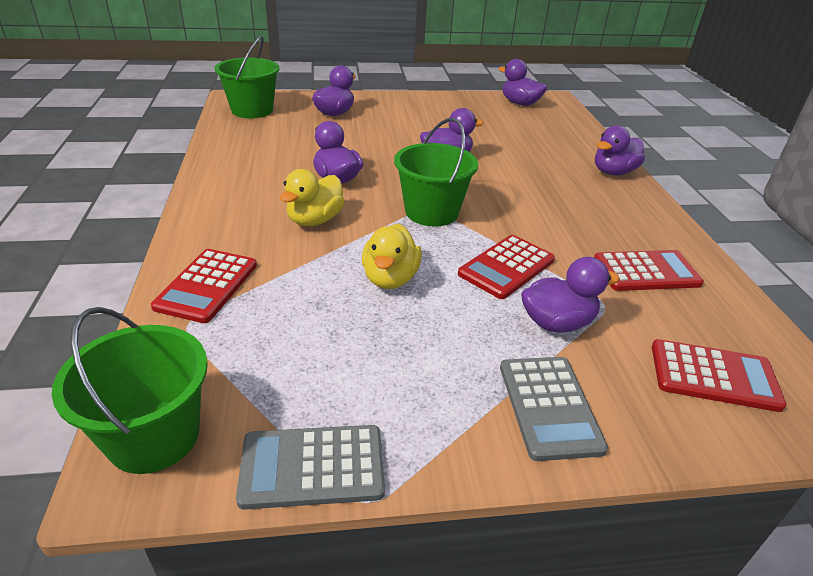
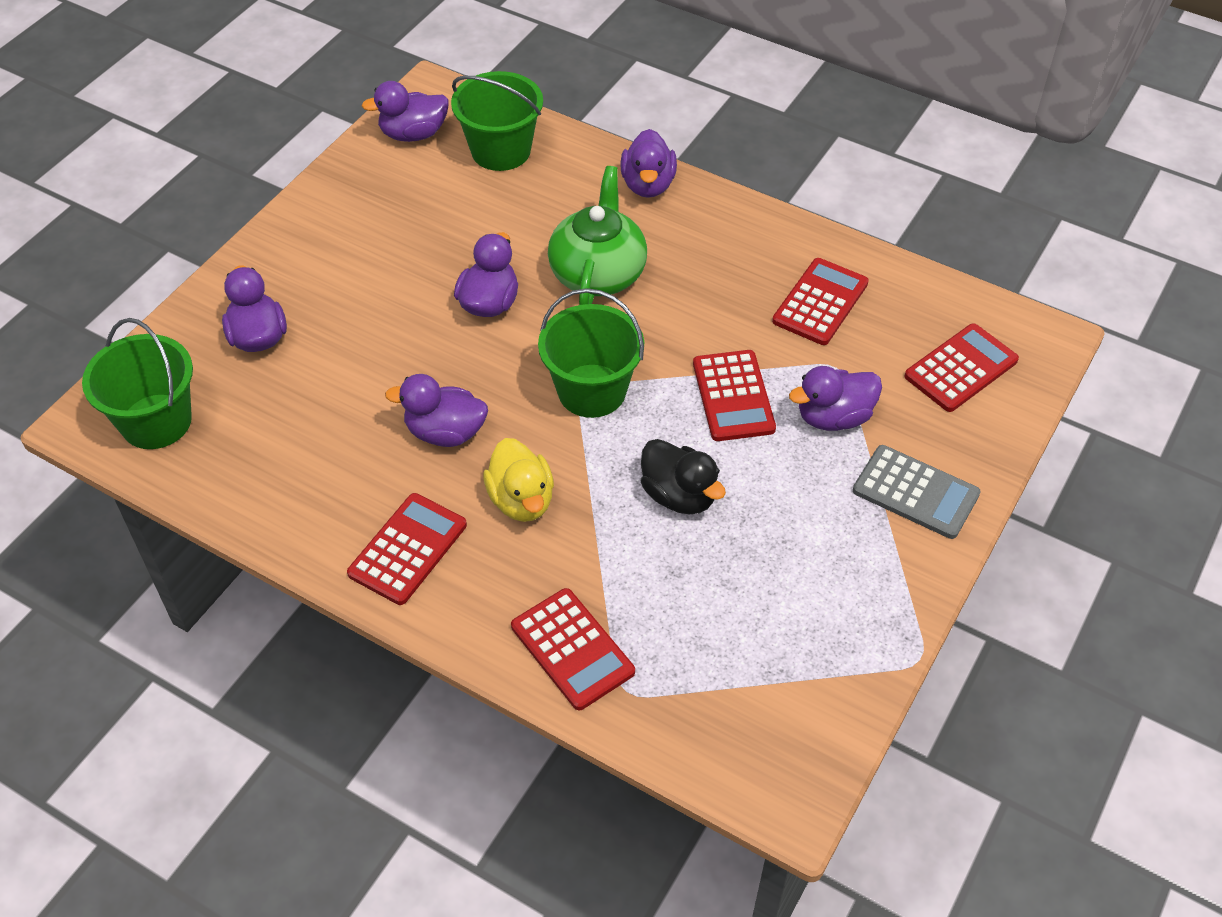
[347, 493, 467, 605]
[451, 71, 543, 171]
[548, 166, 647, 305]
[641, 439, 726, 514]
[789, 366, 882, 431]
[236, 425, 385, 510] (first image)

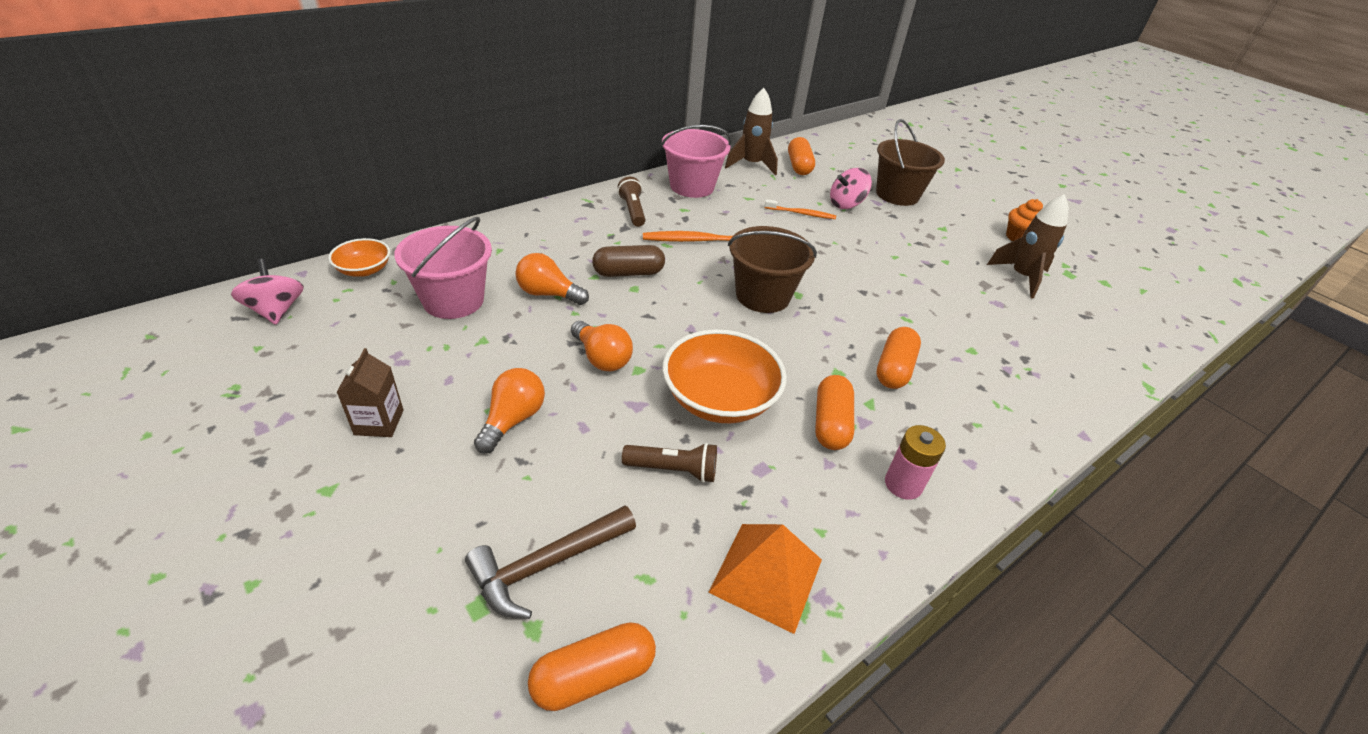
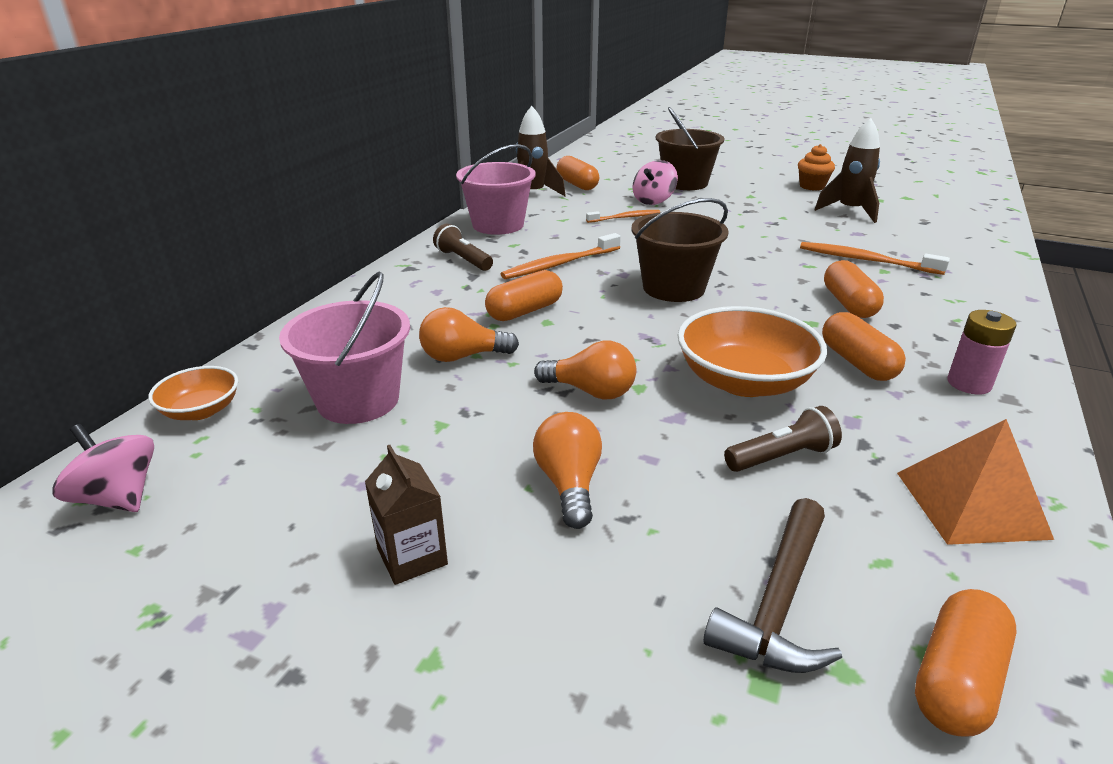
[485, 270, 563, 321]
[800, 242, 950, 275]

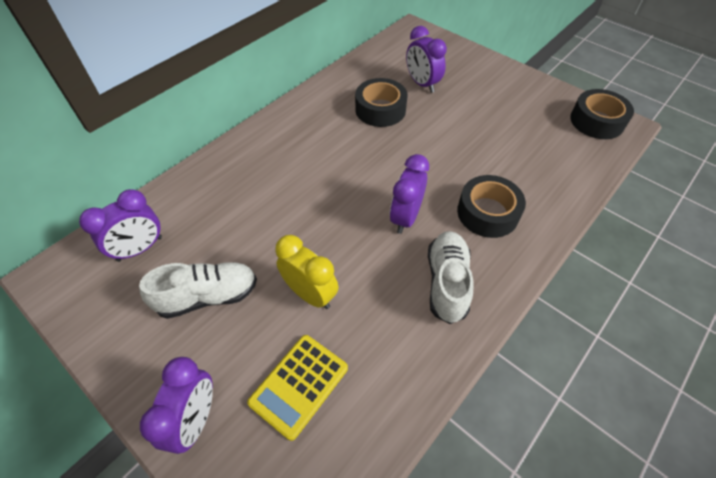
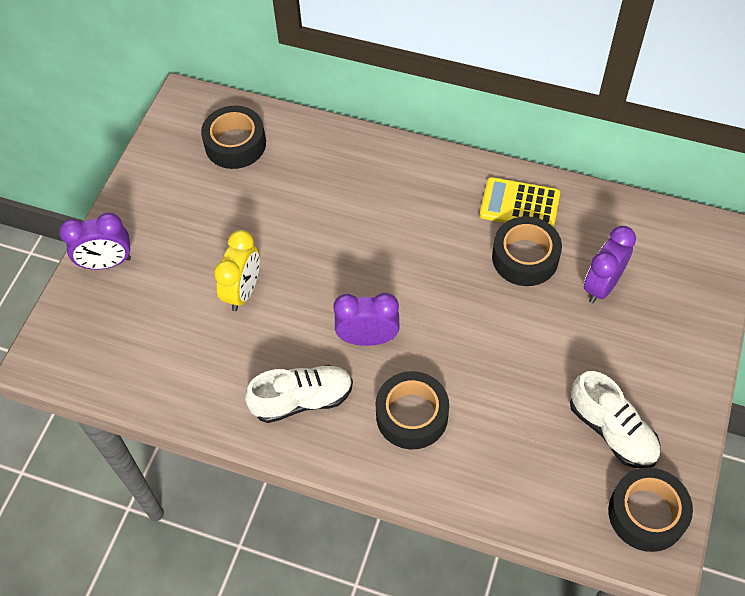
[201, 106, 266, 169]
[480, 177, 560, 227]
[570, 371, 660, 468]

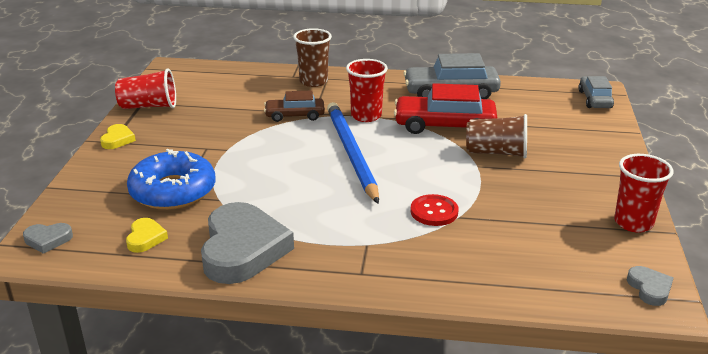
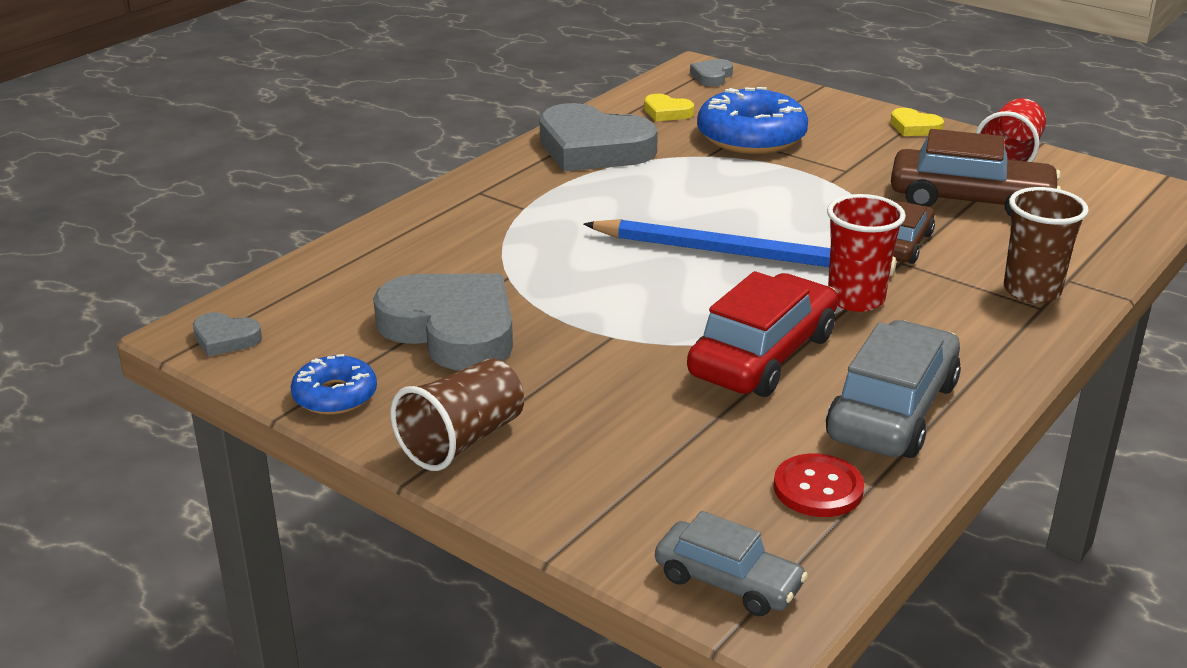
[291, 354, 377, 415]
[373, 273, 513, 371]
[391, 358, 524, 471]
[774, 453, 864, 517]
[891, 129, 1061, 217]

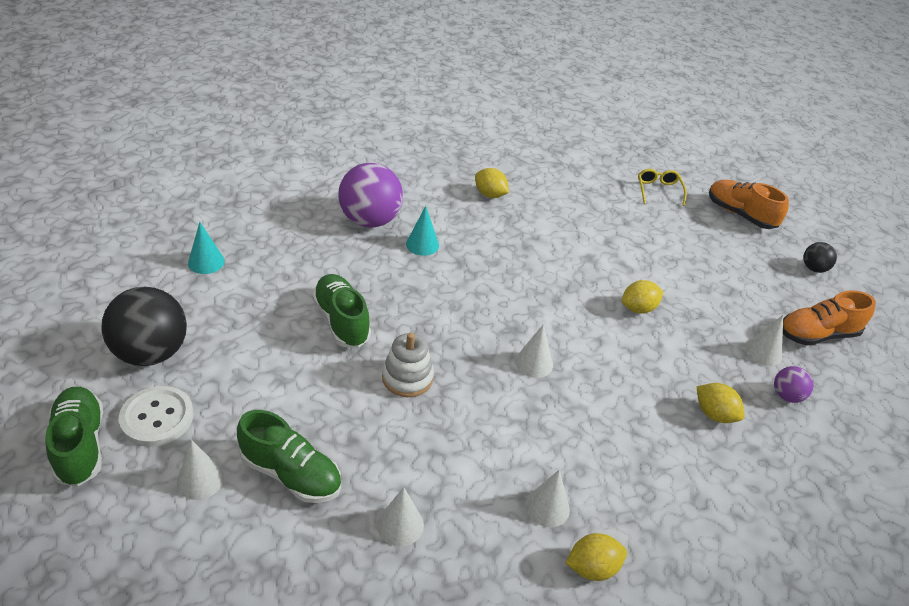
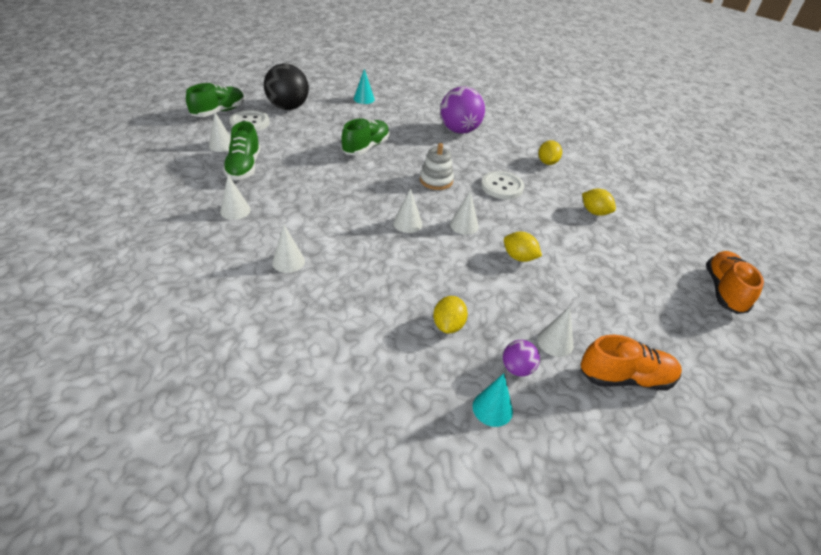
[420, 143, 454, 190]
[450, 190, 479, 235]
[473, 373, 513, 427]
[481, 171, 524, 199]
[580, 335, 682, 391]
[582, 189, 616, 216]
[638, 169, 687, 206] (first image)
[803, 242, 837, 273] (first image)

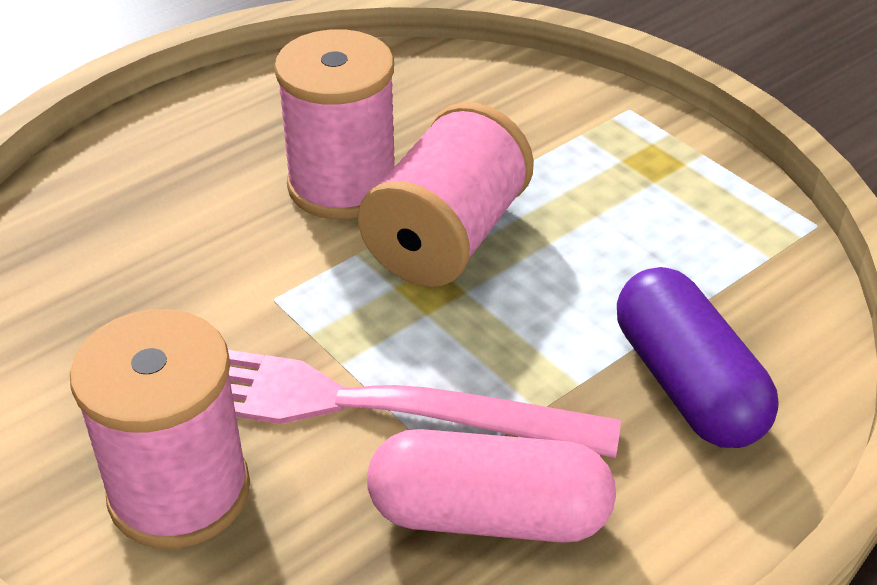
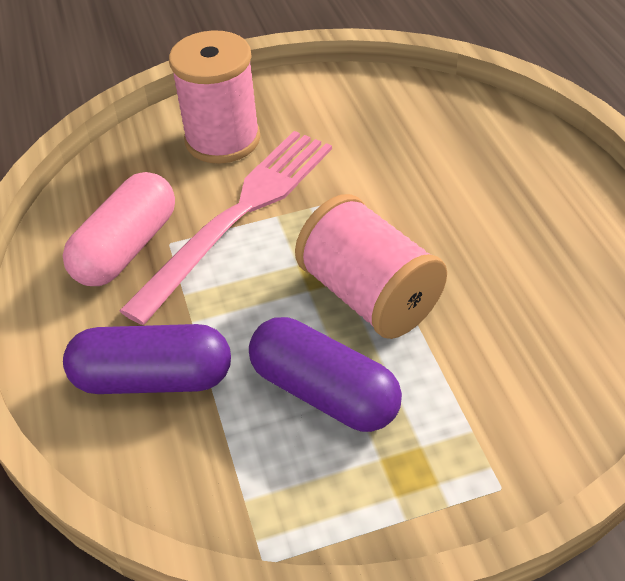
[249, 317, 402, 432]
[274, 29, 395, 219] (first image)

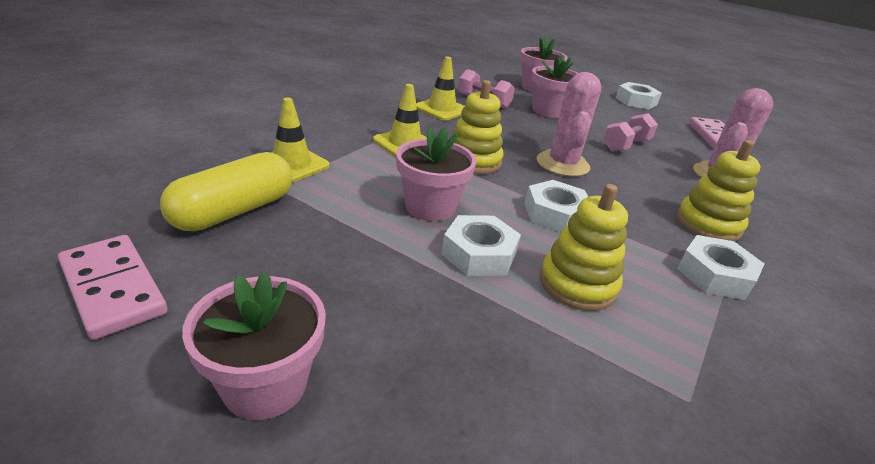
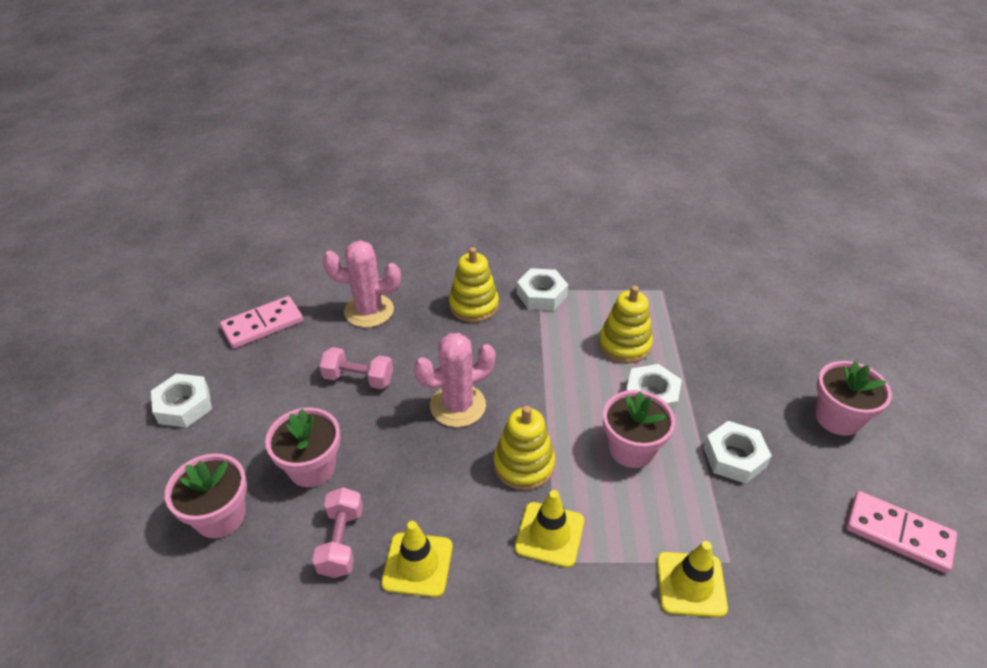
[703, 421, 772, 484]
[846, 491, 957, 573]
[160, 152, 292, 231] (first image)

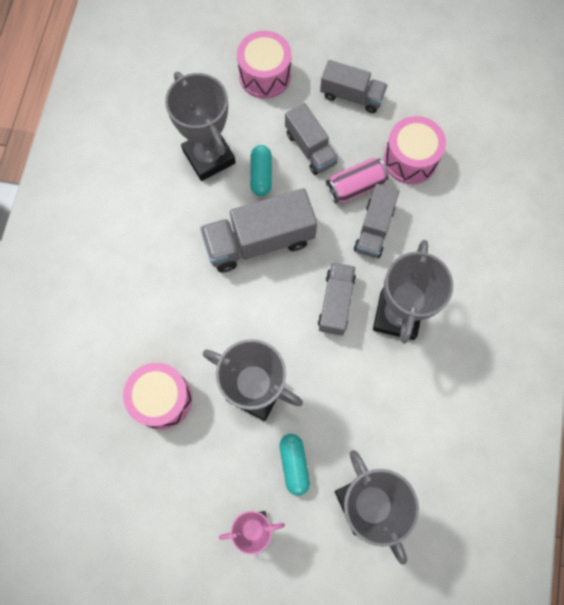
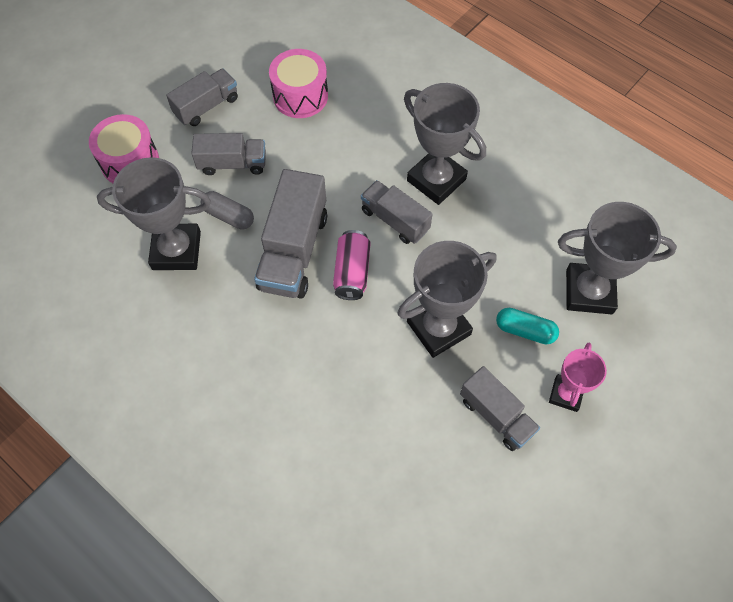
[200, 191, 254, 230]
[333, 230, 371, 300]
[460, 366, 540, 451]
[123, 363, 192, 430] (first image)

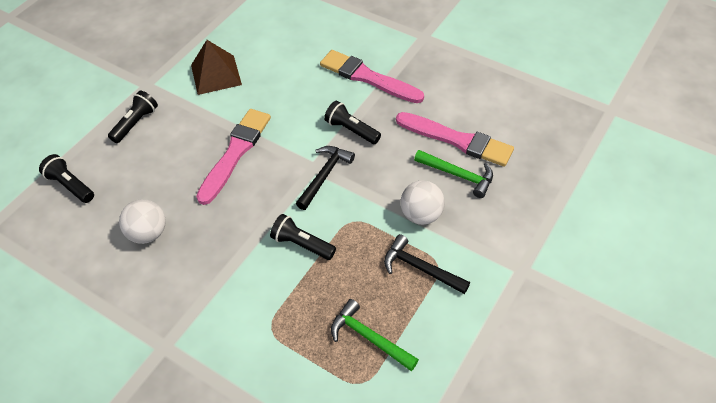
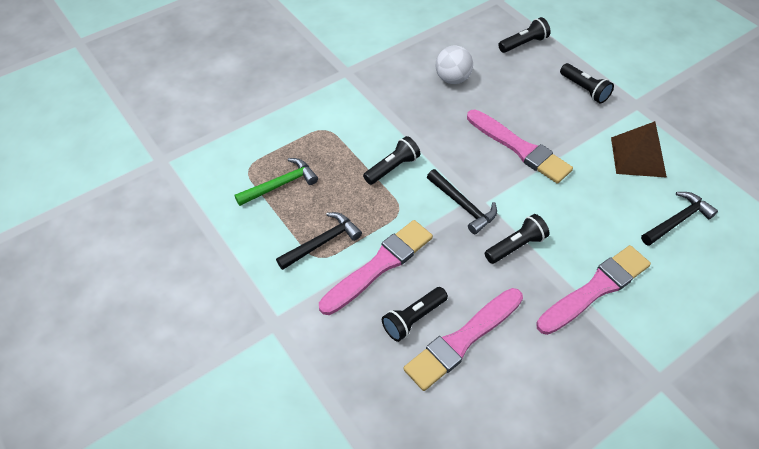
[319, 220, 433, 315]
[382, 287, 448, 342]
[641, 192, 718, 246]

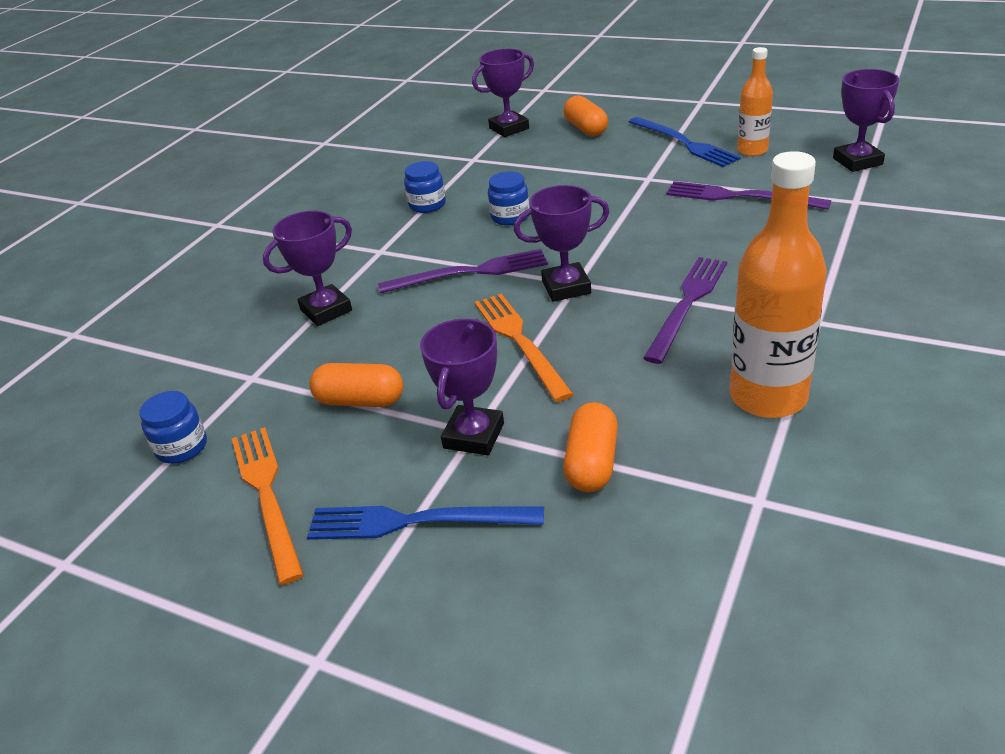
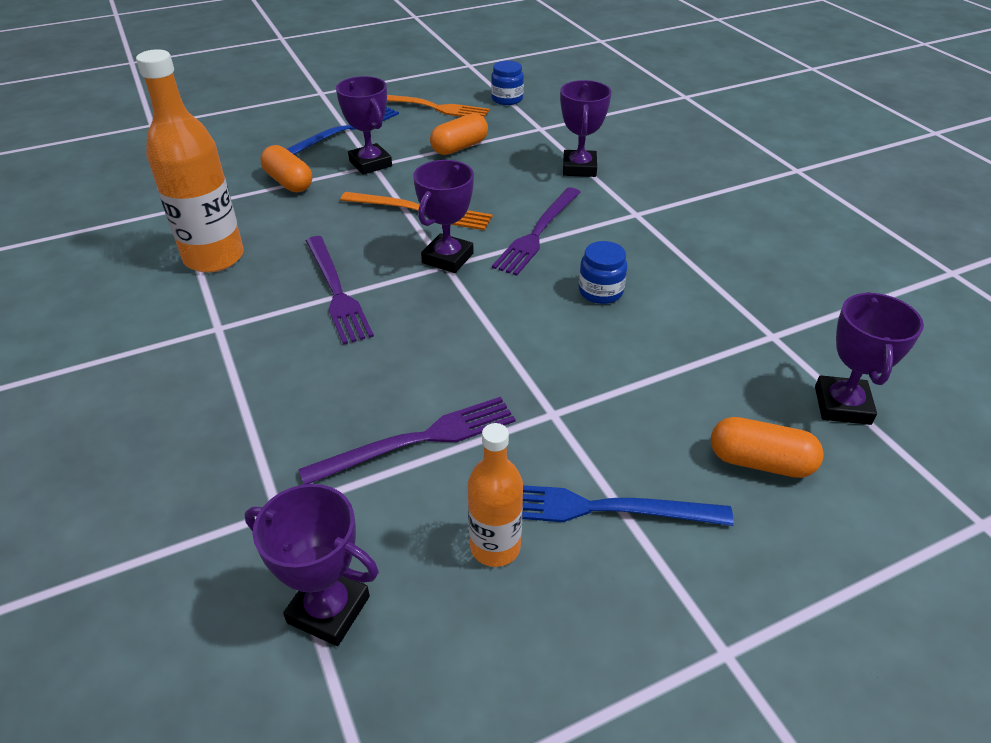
[404, 161, 446, 213] (first image)

